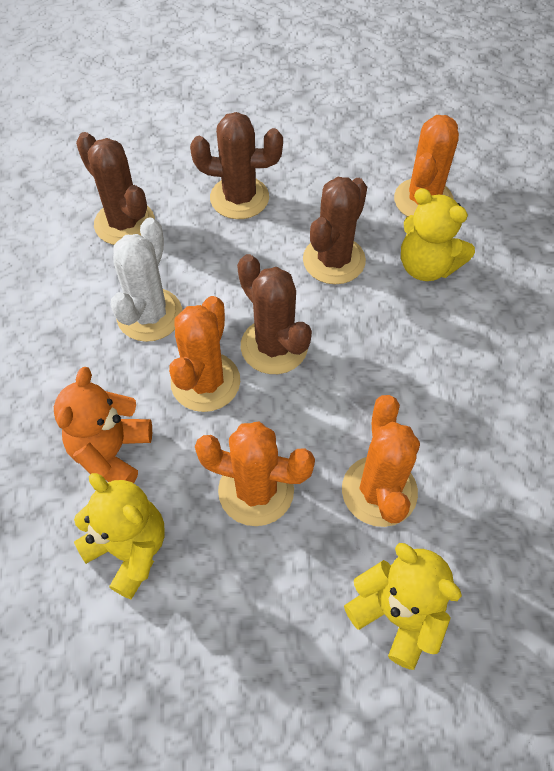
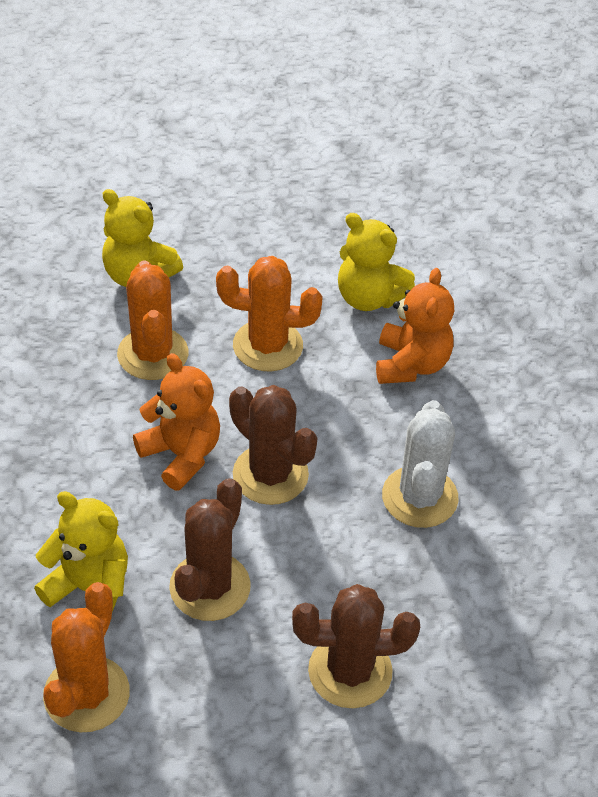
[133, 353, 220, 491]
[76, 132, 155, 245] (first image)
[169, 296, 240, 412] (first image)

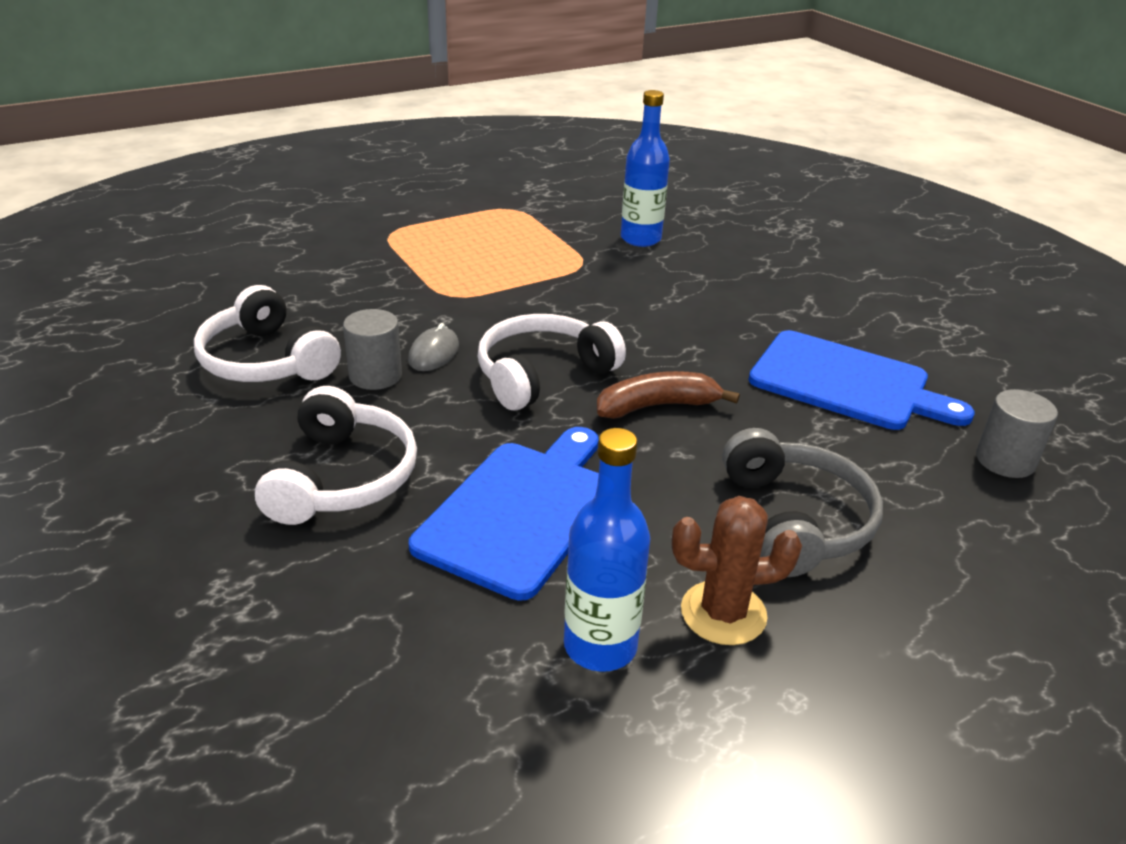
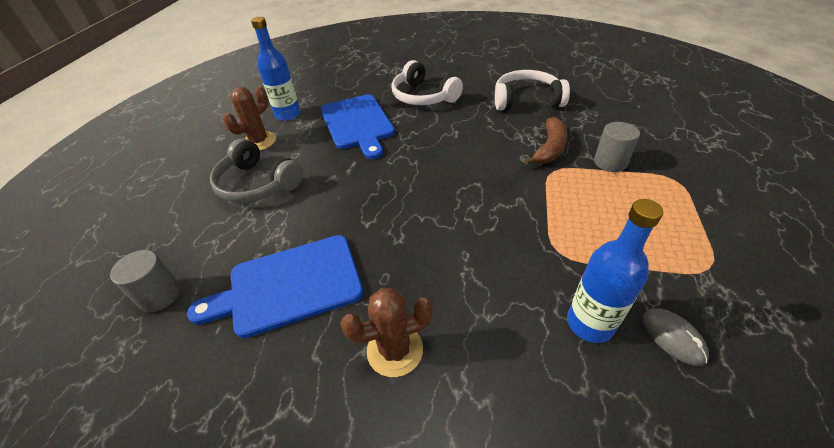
[340, 288, 433, 377]
[524, 117, 567, 165]
[594, 122, 640, 172]
[643, 308, 709, 366]
[478, 314, 626, 410] (first image)

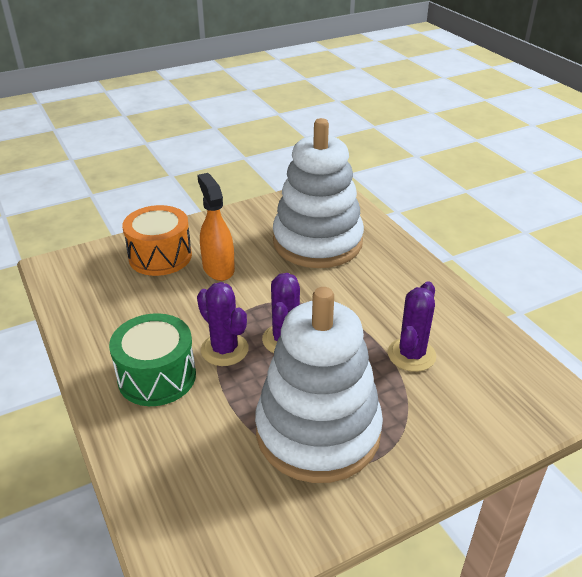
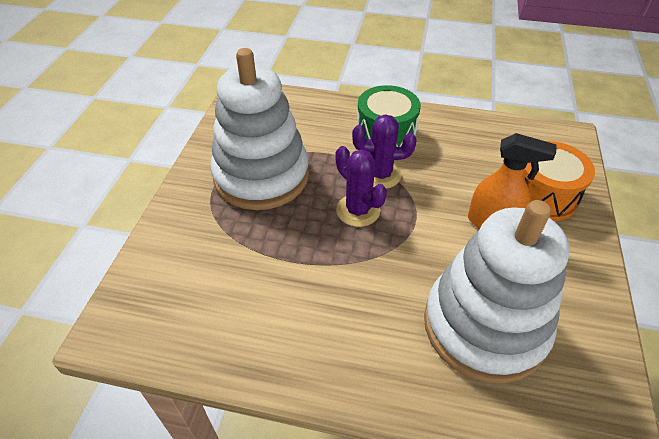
[388, 281, 436, 372] (first image)

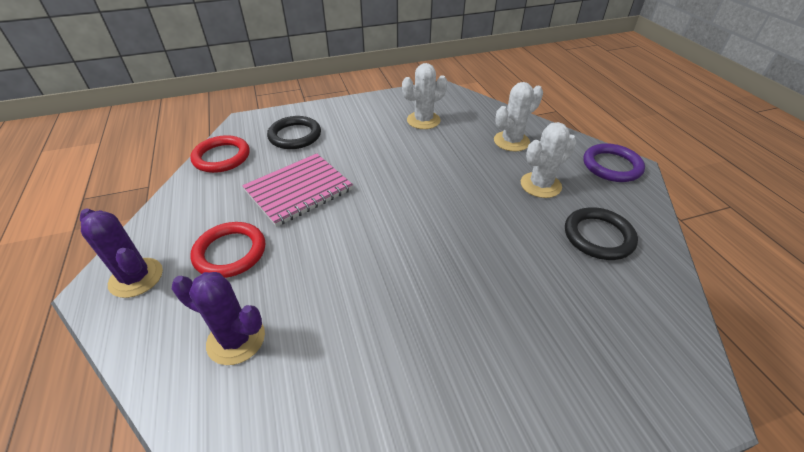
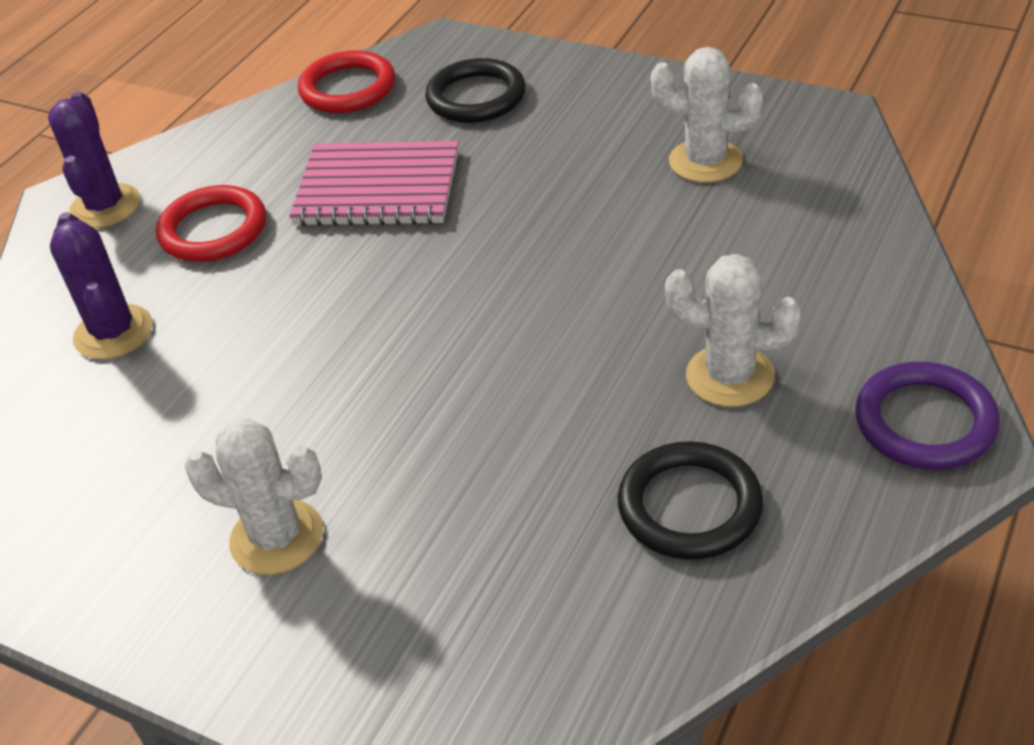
[184, 418, 323, 575]

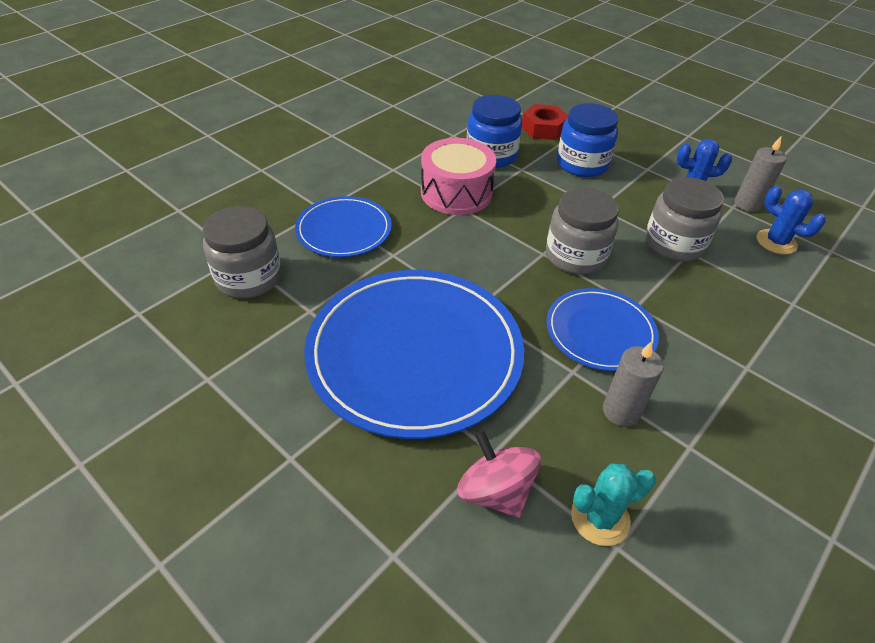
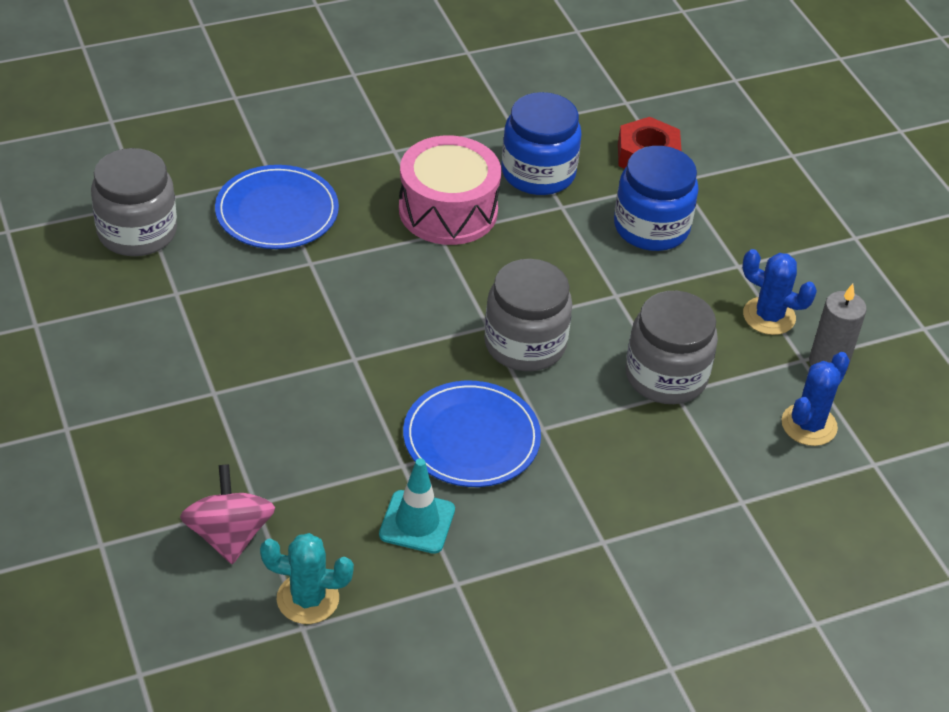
[379, 458, 455, 554]
[781, 352, 850, 446]
[304, 270, 524, 439] (first image)

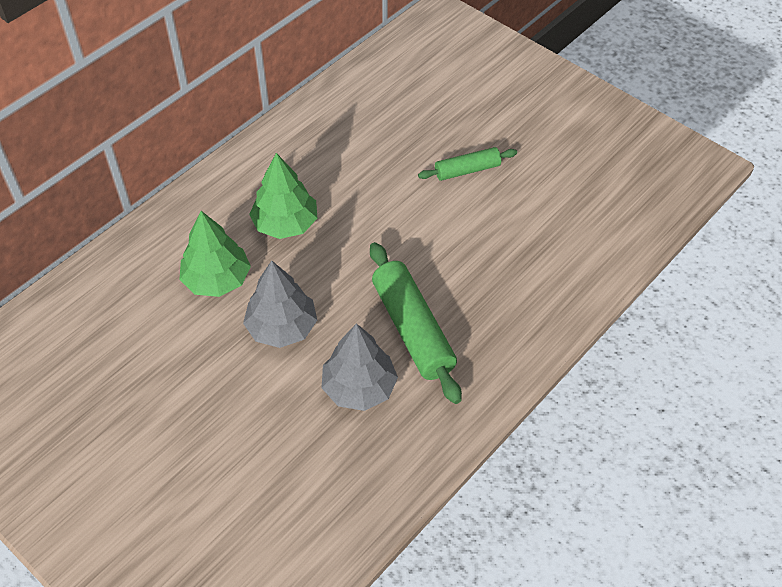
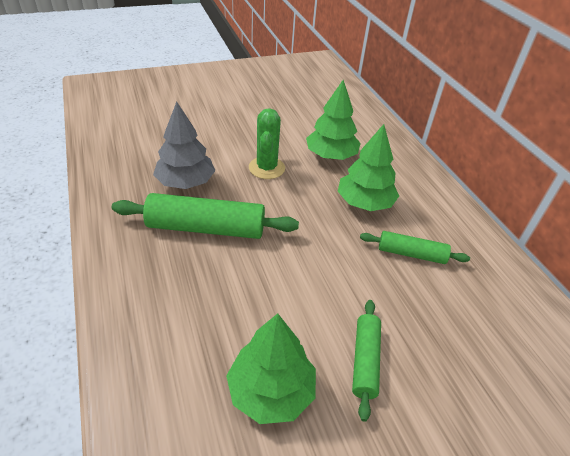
[226, 313, 316, 424]
[249, 108, 285, 179]
[360, 231, 470, 264]

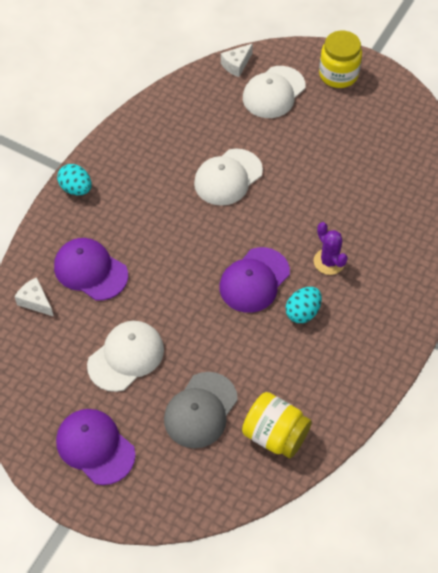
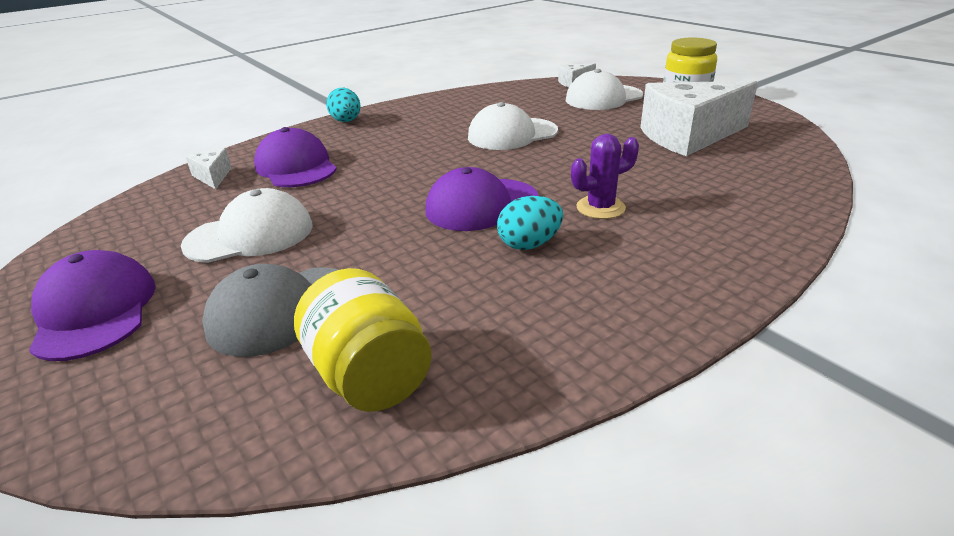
[571, 134, 639, 219]
[640, 81, 758, 156]

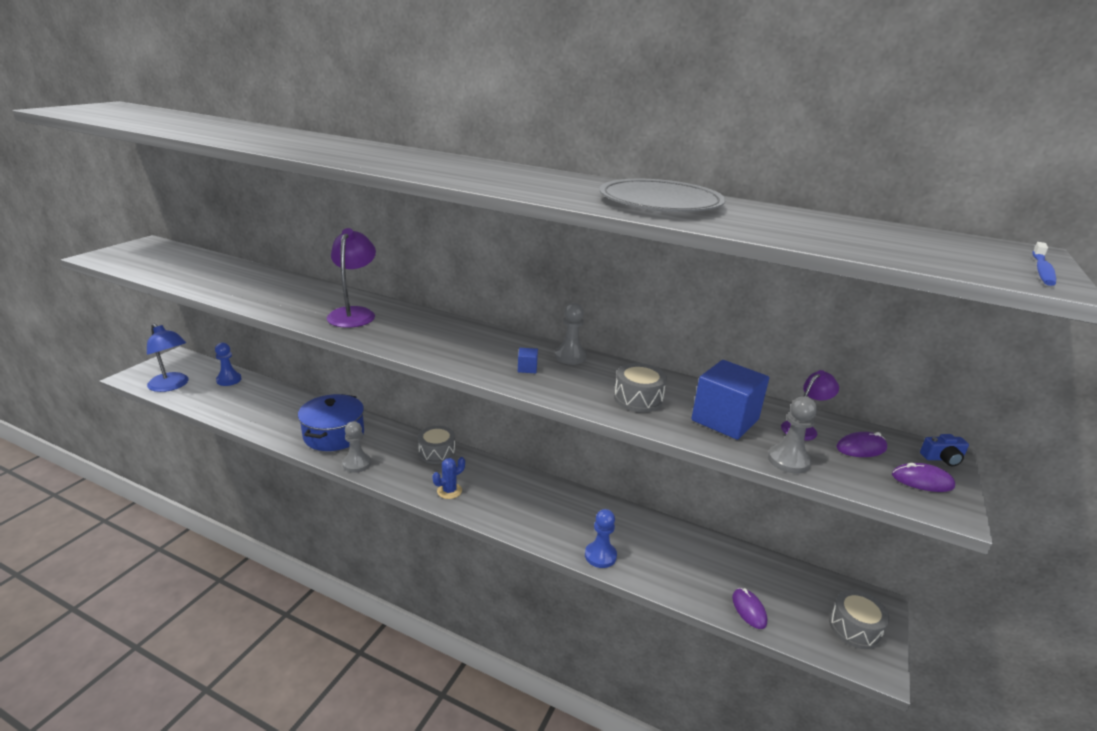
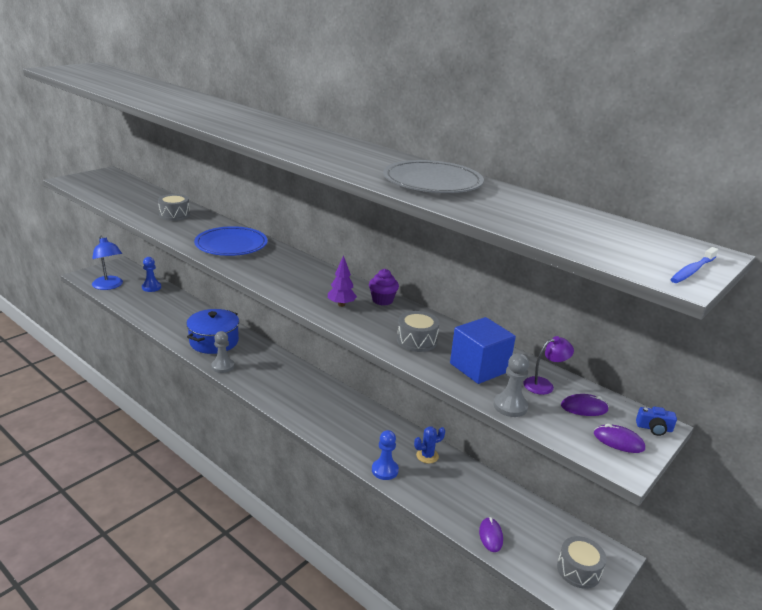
[158, 194, 190, 221]
[194, 226, 268, 256]
[328, 255, 357, 307]
[369, 269, 399, 306]
[414, 426, 445, 463]

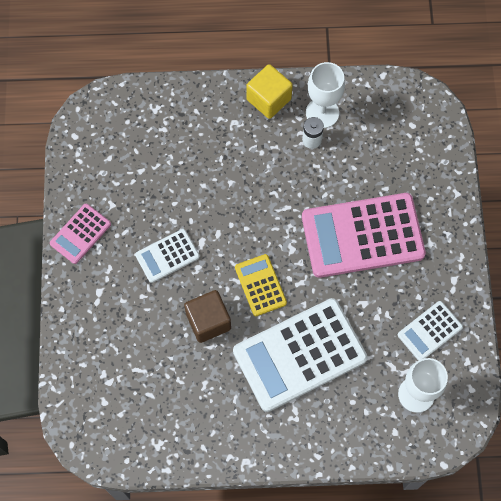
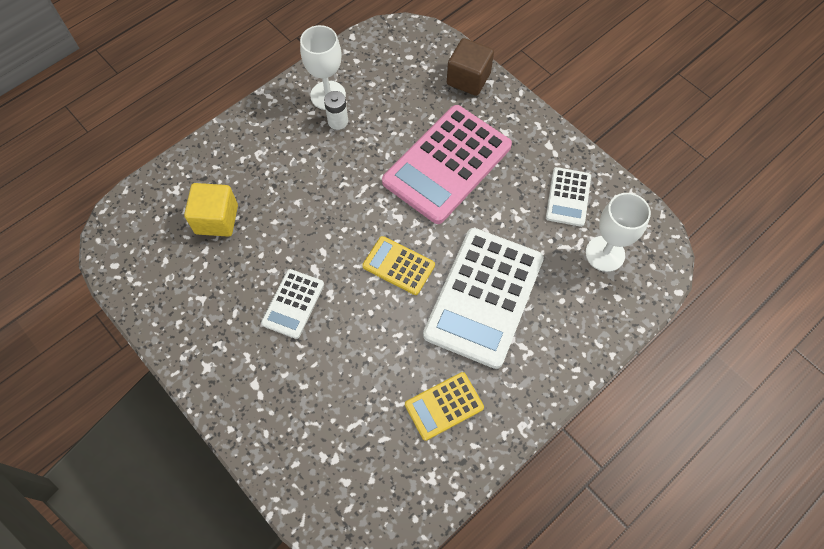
[184, 183, 238, 237]
[405, 372, 484, 441]
[447, 38, 494, 96]
[50, 204, 111, 264] (first image)

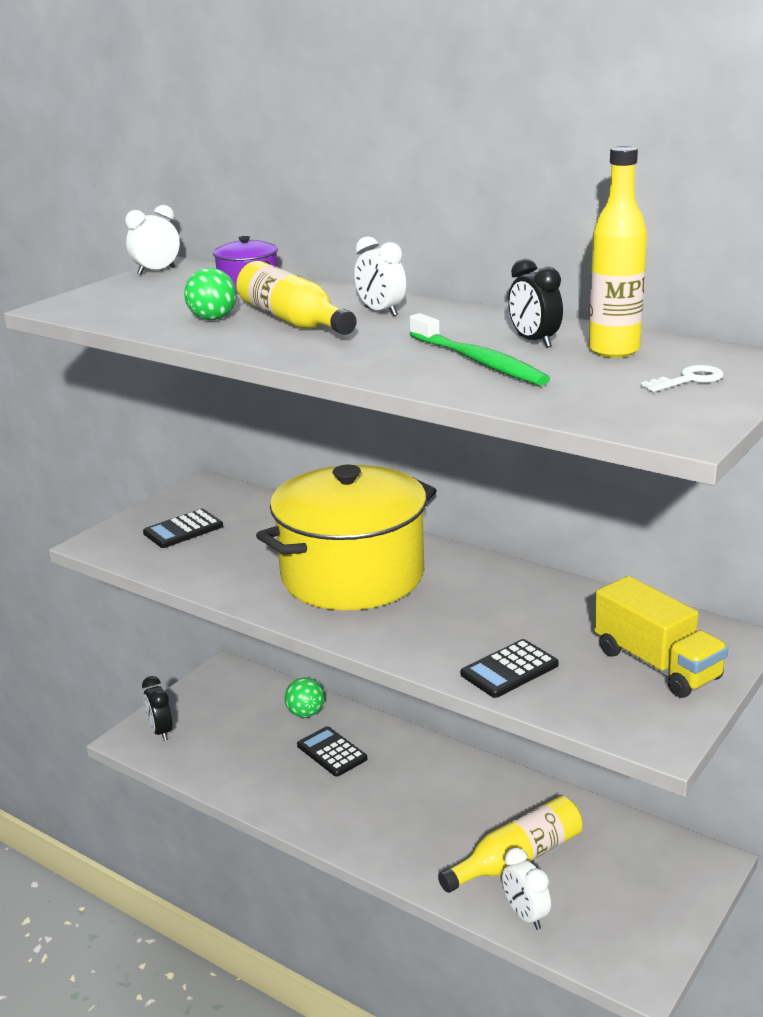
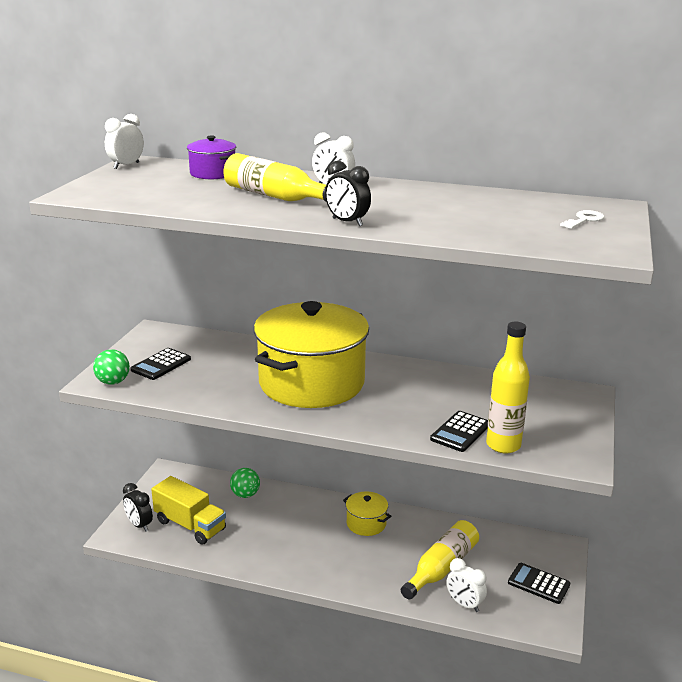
[93, 349, 130, 385]
[151, 476, 226, 545]
[325, 161, 371, 226]
[343, 492, 391, 536]
[486, 322, 530, 454]
[508, 563, 570, 604]
[409, 313, 550, 386] (first image)

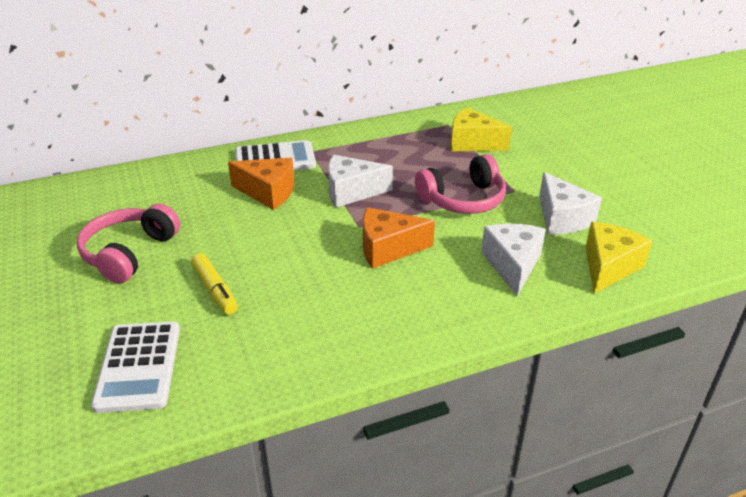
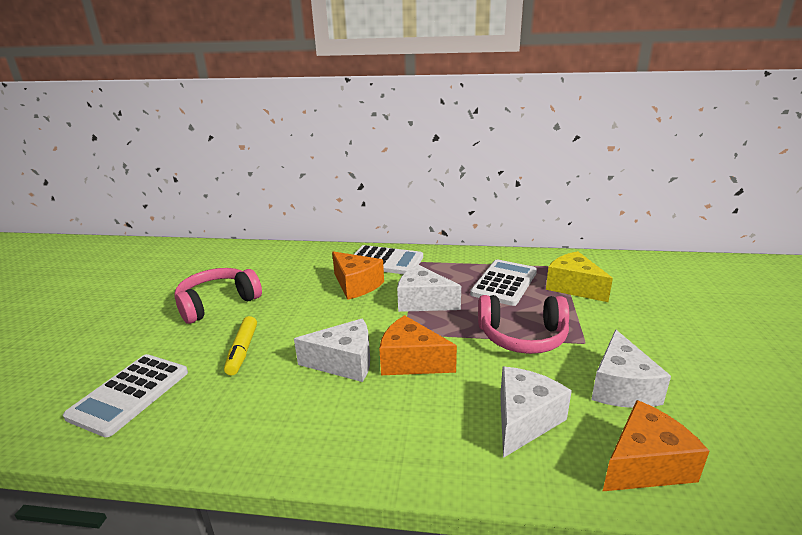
[294, 319, 370, 382]
[470, 259, 537, 306]
[602, 400, 709, 492]

